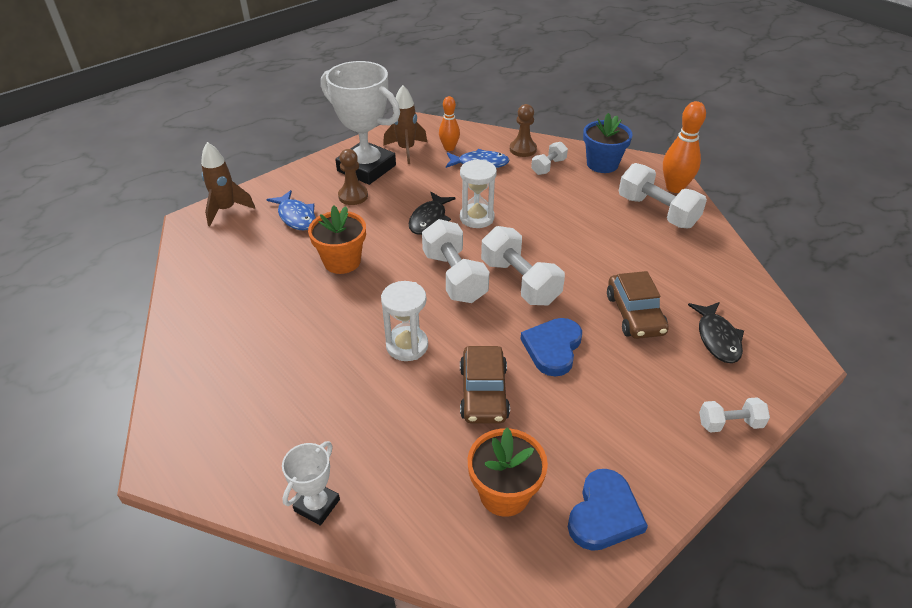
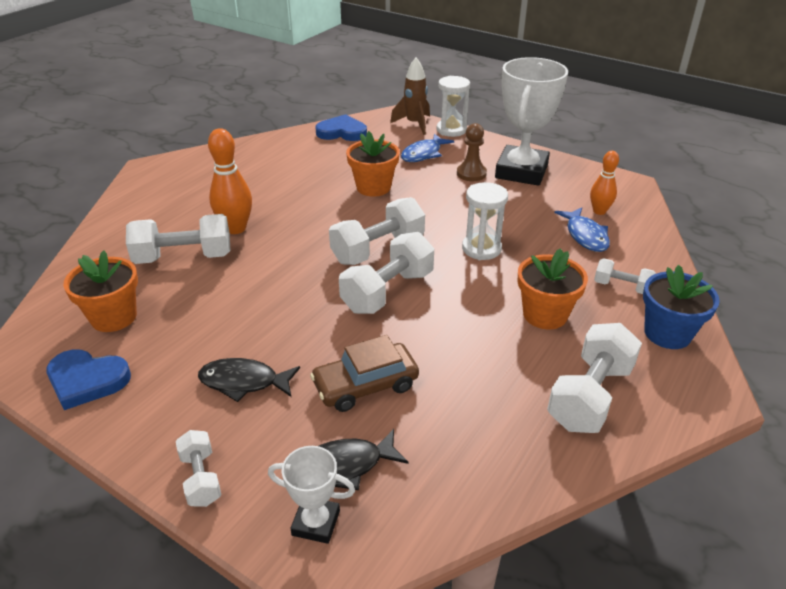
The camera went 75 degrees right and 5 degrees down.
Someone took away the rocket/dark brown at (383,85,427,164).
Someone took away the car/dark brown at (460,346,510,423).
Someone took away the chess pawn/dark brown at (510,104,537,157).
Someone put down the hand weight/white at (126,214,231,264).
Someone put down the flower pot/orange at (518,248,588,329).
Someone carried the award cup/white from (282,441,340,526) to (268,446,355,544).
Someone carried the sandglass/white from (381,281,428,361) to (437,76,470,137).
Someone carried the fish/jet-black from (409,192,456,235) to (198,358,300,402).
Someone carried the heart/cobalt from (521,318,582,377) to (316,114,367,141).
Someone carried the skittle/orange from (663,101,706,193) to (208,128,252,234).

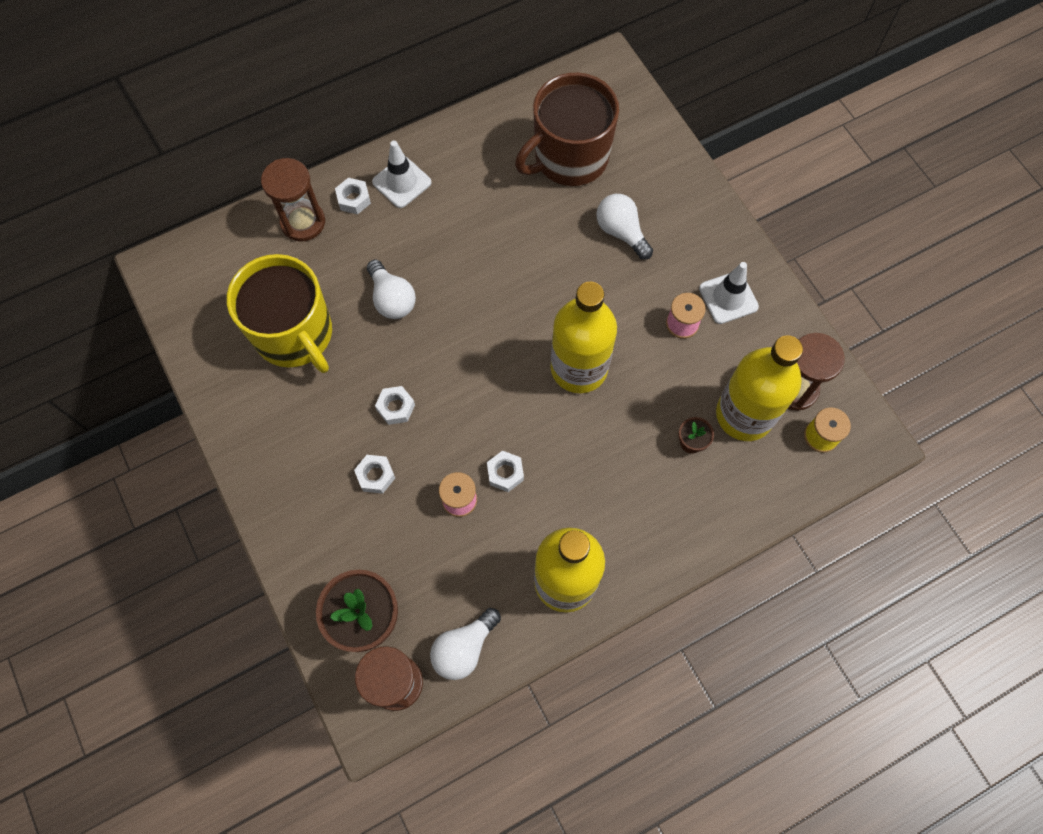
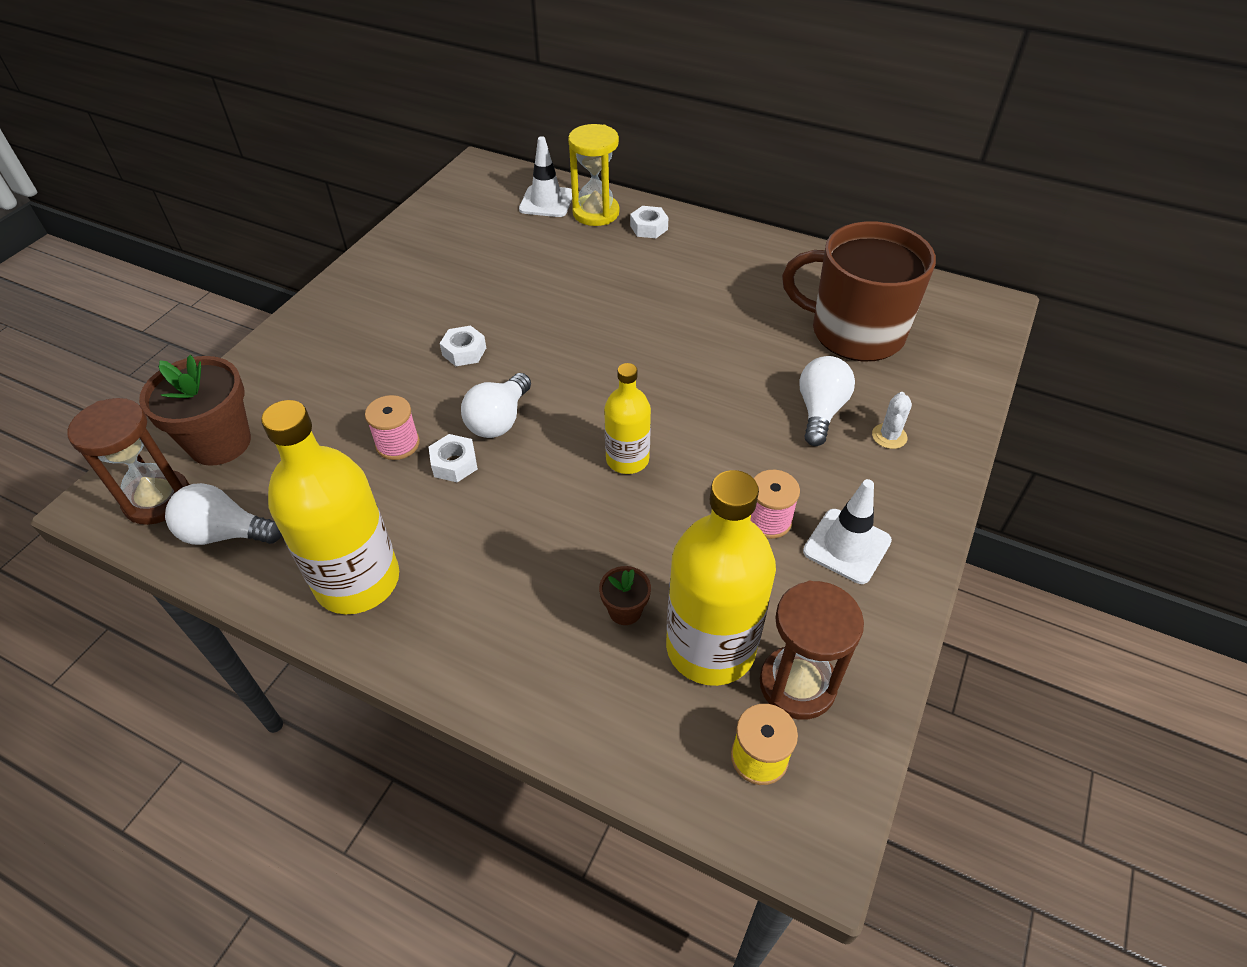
The camera went 55 degrees right and 20 degrees down.
Someone took away the mug/bright yellow at (227,254,332,373).
Someone took away the hex nut/white at (354,455,395,494).
Someone put down the cactus/white at (872,392,912,449).
Someone carried the light bulb/white from (367,260,416,319) to (461,373,531,438).
Someone carried the safety cone/white from (372,141,431,208) to (519,136,572,217).
Someone repainted the sandglass/dark brown at (261,158,325,242), which became the sandglass/bright yellow at (568,124,619,226).
Someone scaled the flask/bright yellow at (551,282,617,393) by 0.57.

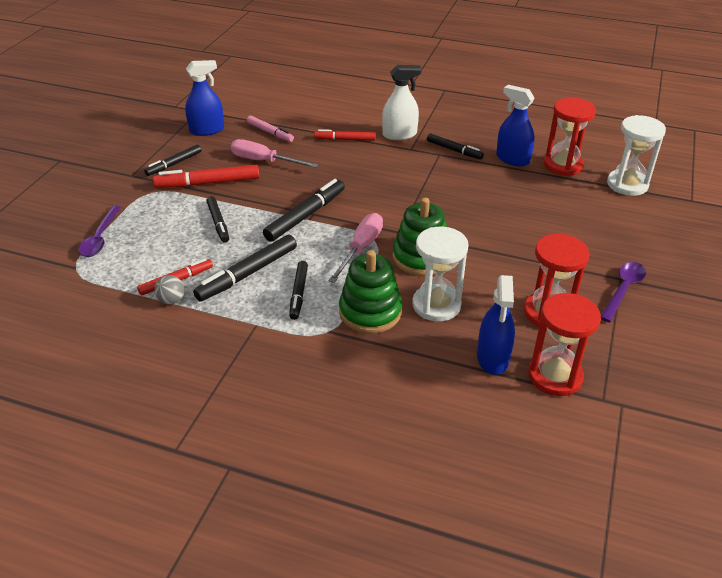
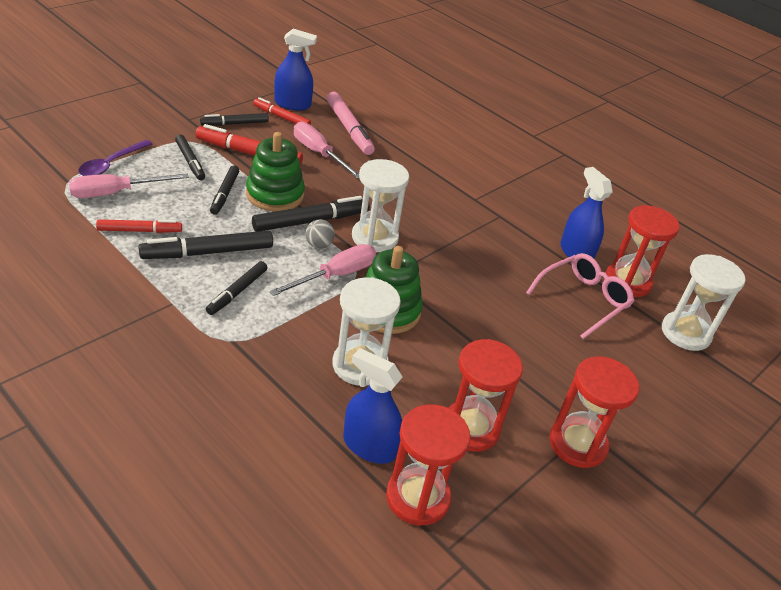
The camera went 20 degrees right and 0 degrees up.
Someone took away the spray bottle/white at (382,65,421,140).
Someone put down the screwdriver/rosy at (69,173,189,198).
Someone put down the sandglass/white at (352,159,409,252).
Someone put down the glasses/rosy at (526,253,634,339).
Someone carried the play ball/grey from (154,275,185,305) to (305,219,335,249).
Someone carried the felt pen/scarlet from (314,129,376,141) to (253,97,311,125).
Someone carried the ring stacker/green from (339,250,402,333) to (246,132,305,212).
Someone carried the felt pen/jet-black from (427,133,484,160) to (175,135,205,180).
Someone swapped the tablespoon/royal purple at (601,262,646,322) for the sandglass/scarlet at (549,356,639,468).
Someone rotated the spray bottle/cobalt at (477,275,515,375) by 90 degrees clockwise.
Someone scaled the felt pen/rosy at (247,116,294,142) by 1.57.

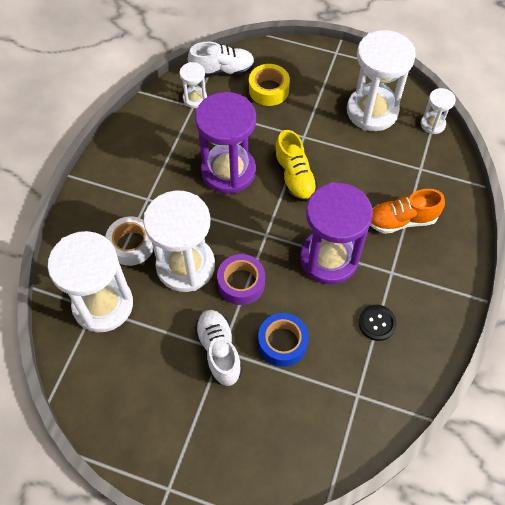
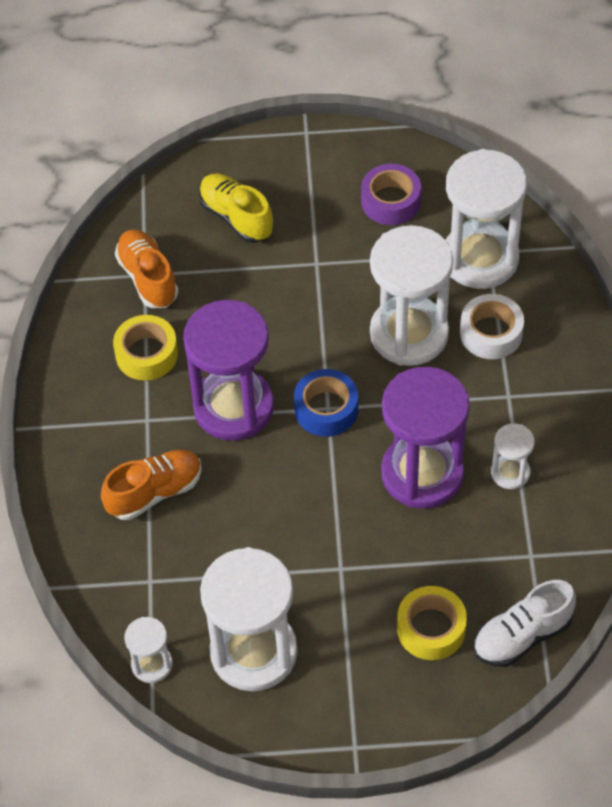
The camera went 160 degrees right and 5 degrees down.
Someone took away the sneaker/white at (194,310,242,386).
Someone put down the sneaker/orange at (115,229,178,308).
Someone carried the sandglass/white from (180,62,207,108) to (491,423,535,489).
Someone carried the tape/royal purple from (217,254,265,305) to (361,164,421,225).
Someone carried the tape/cobalt from (258,313,309,367) to (294,369,358,436).
Someone carried the sneaker/bright yellow from (274,130,318,202) to (199,173,273,243).
Someone swapped the sewing button/jet-black at (359,305,397,341) for the tape/bright yellow at (113,315,178,381).

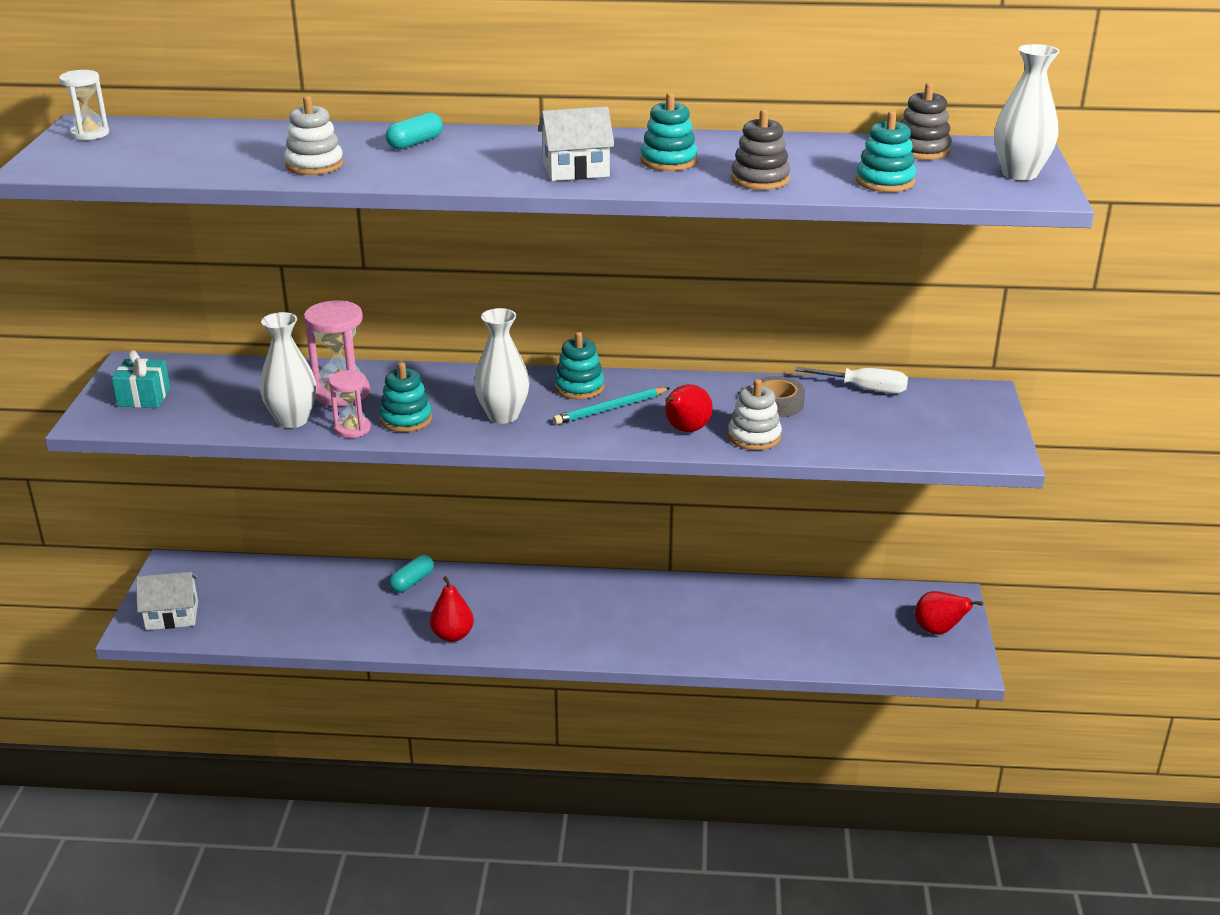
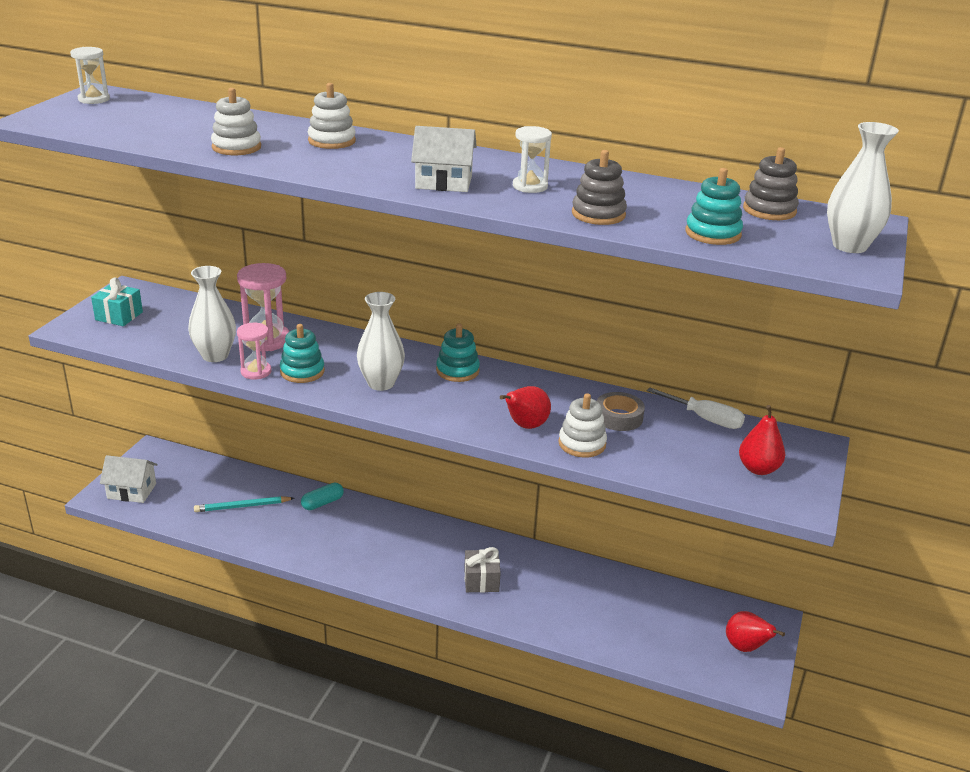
The camera went 15 degrees right and 0 degrees up.
Someone put down the present/grey at (464,547,501,593).
Someone carried the pear/scarlet from (430,576,474,642) to (739,405,785,475).
Someone carried the pencil/teal from (553,387,670,425) to (194,496,294,512).
Someone swapped the pill shape/teal at (386,112,443,150) for the ring stacker/white at (308,83,356,149).
Someone swapped the ring stacker/teal at (641,92,698,171) for the sandglass/white at (513,126,552,193).

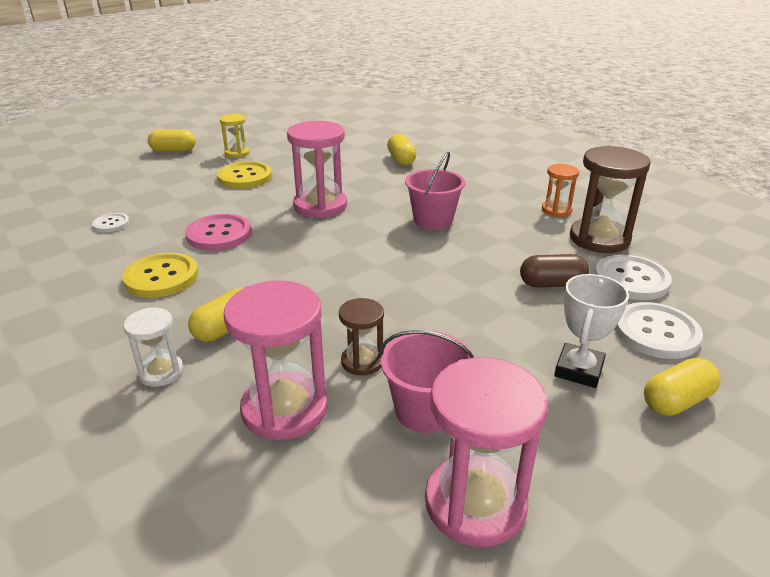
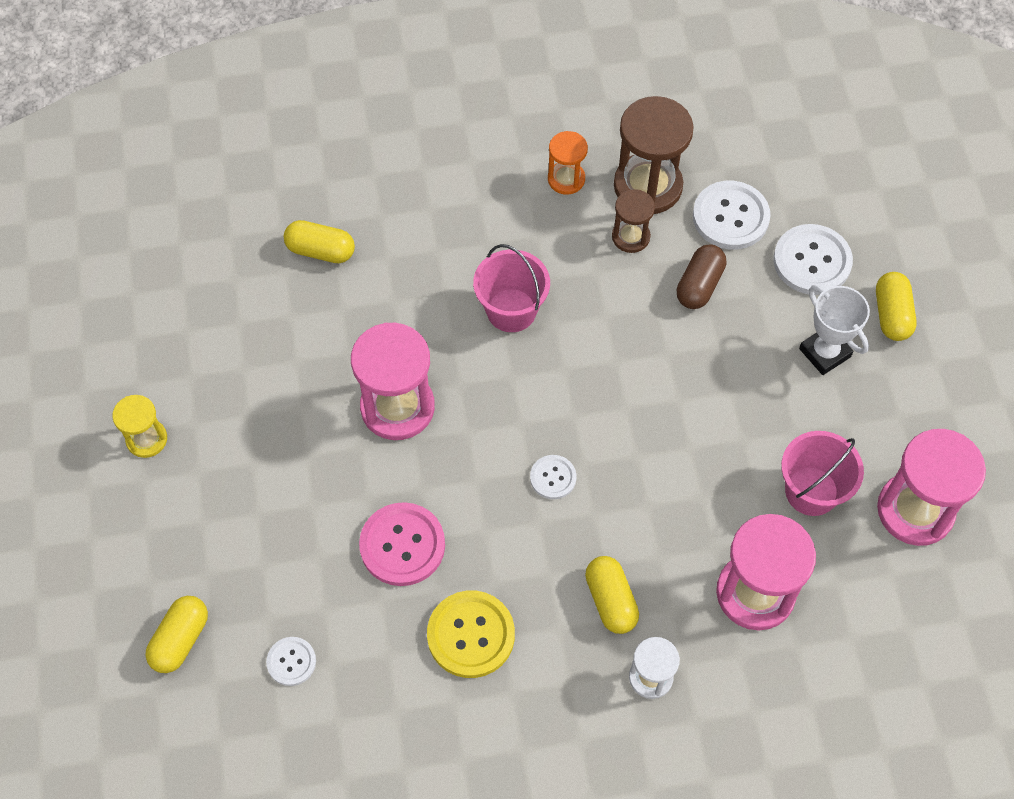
The camera went 60 degrees left and 30 degrees up.
Someone took away the sewing button/bright yellow at (217,161,272,189).
Someone put down the sewing button/white at (530,455,576,499).
Someone carried the pill shape/bright yellow from (148,129,195,152) to (145,596,208,673).
Someone carried the sandglass/dark brown from (339,298,384,376) to (612,189,655,253).

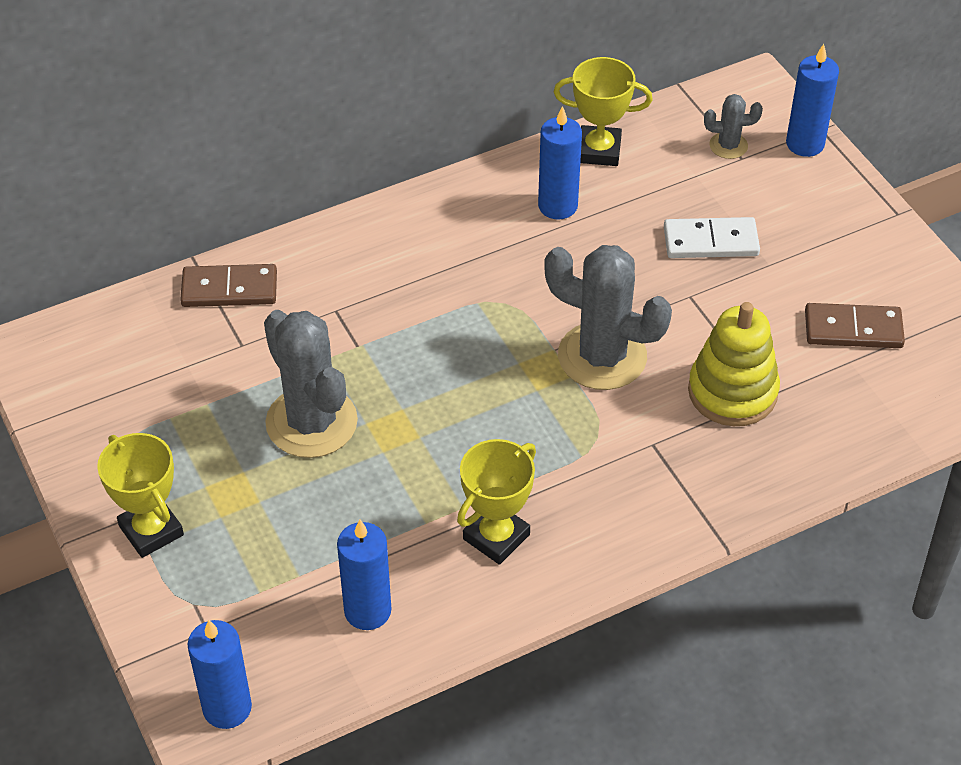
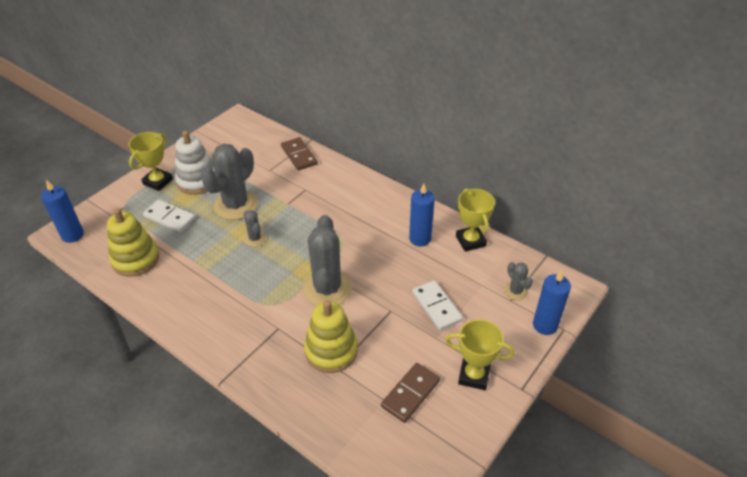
The camera went 65 degrees right and 5 degrees down.
Someone put down the domino/white at (143,200,196,233).
Someone put down the ring stacker/white at (175,131,216,195).
Someone put down the cactus/grey at (244,210,266,247).
Someone carried the award cup/bright yellow from (457,439,536,565) to (445,319,514,390).
Someone swapped the candle/cobalt at (337,520,391,630) for the ring stacker/bright yellow at (107,208,159,277).
Someone rotated the domino/dark brown at (805,303,905,348) by 60 degrees clockwise.

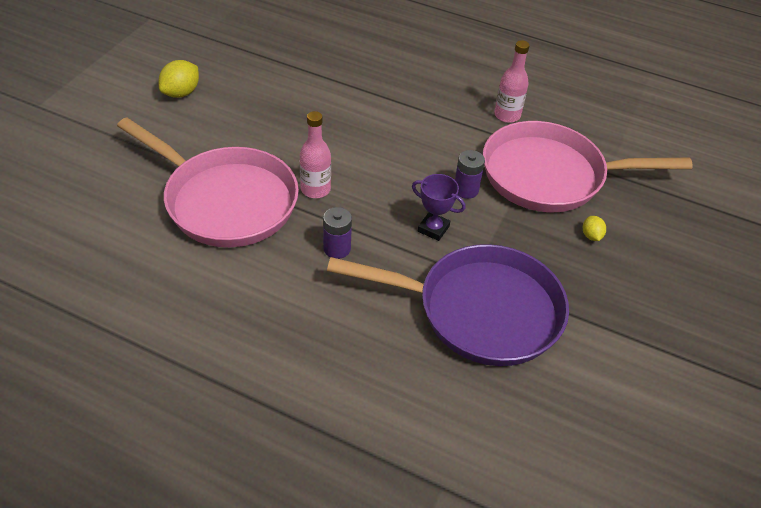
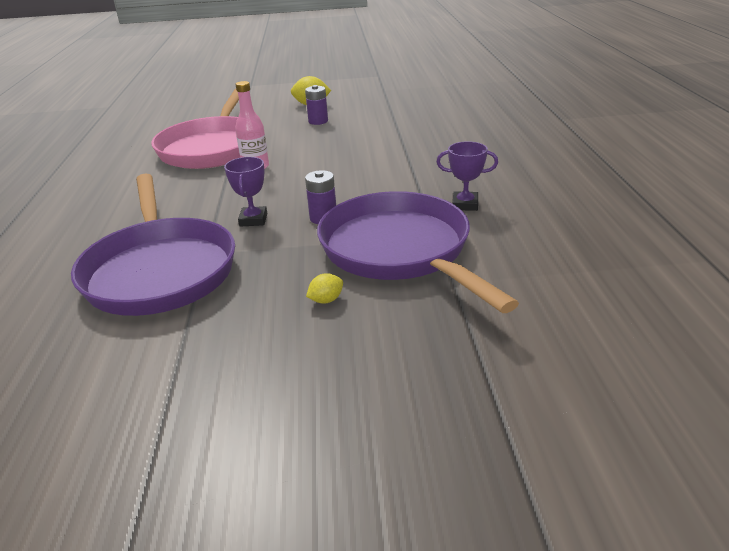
The camera went 65 degrees right and 15 degrees down.
Someone carried the battery/royal purple from (323,207,352,259) to (305,85,328,125).
Someone swapped the flask/rosy at (494,40,530,123) for the award cup/royal purple at (437,141,498,211).
Someone repainted the skillet/rosy at (483,121,693,212), which became the skillet/royal purple at (317,191,519,313).

